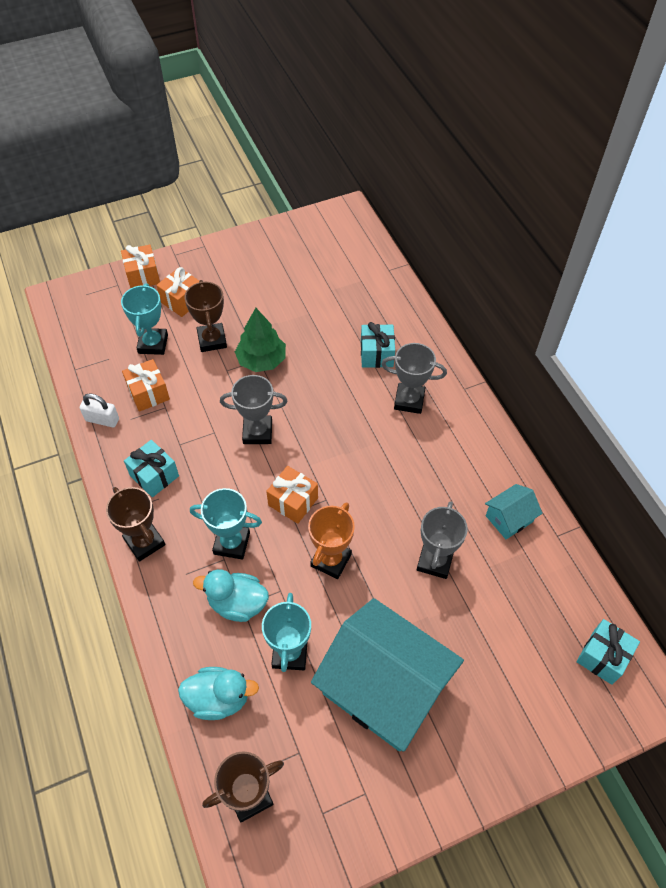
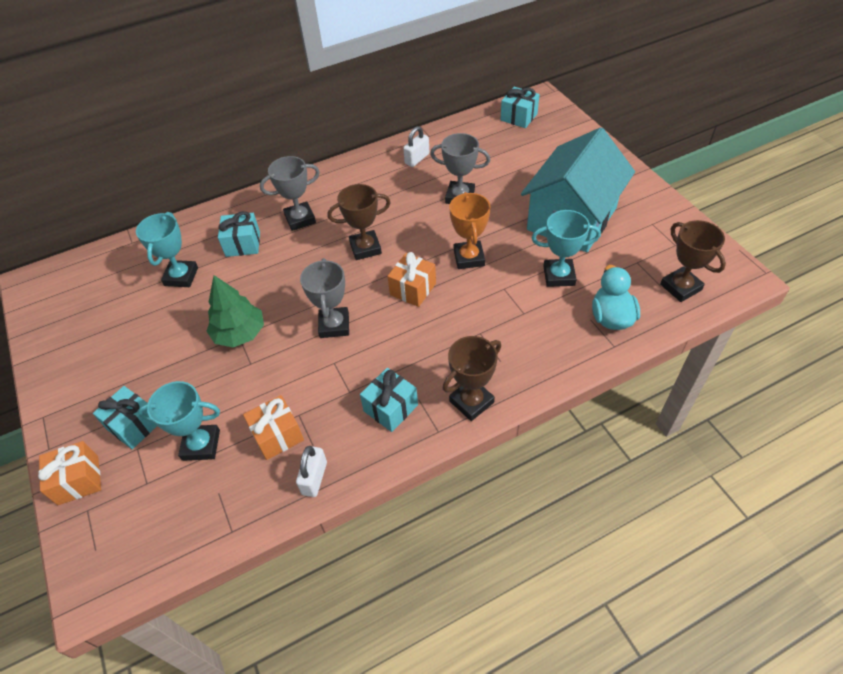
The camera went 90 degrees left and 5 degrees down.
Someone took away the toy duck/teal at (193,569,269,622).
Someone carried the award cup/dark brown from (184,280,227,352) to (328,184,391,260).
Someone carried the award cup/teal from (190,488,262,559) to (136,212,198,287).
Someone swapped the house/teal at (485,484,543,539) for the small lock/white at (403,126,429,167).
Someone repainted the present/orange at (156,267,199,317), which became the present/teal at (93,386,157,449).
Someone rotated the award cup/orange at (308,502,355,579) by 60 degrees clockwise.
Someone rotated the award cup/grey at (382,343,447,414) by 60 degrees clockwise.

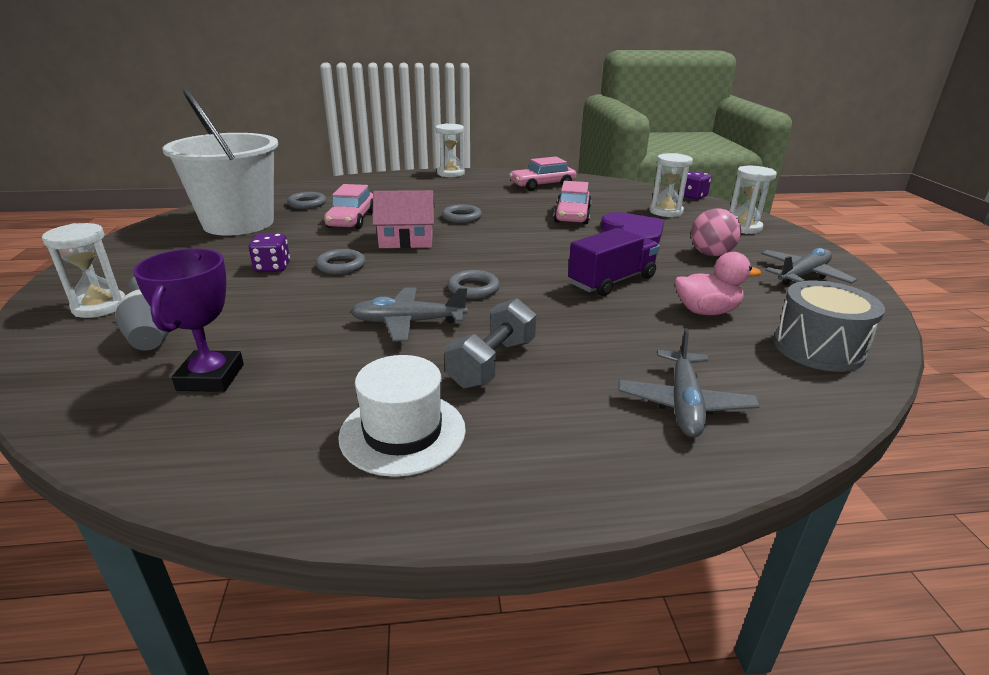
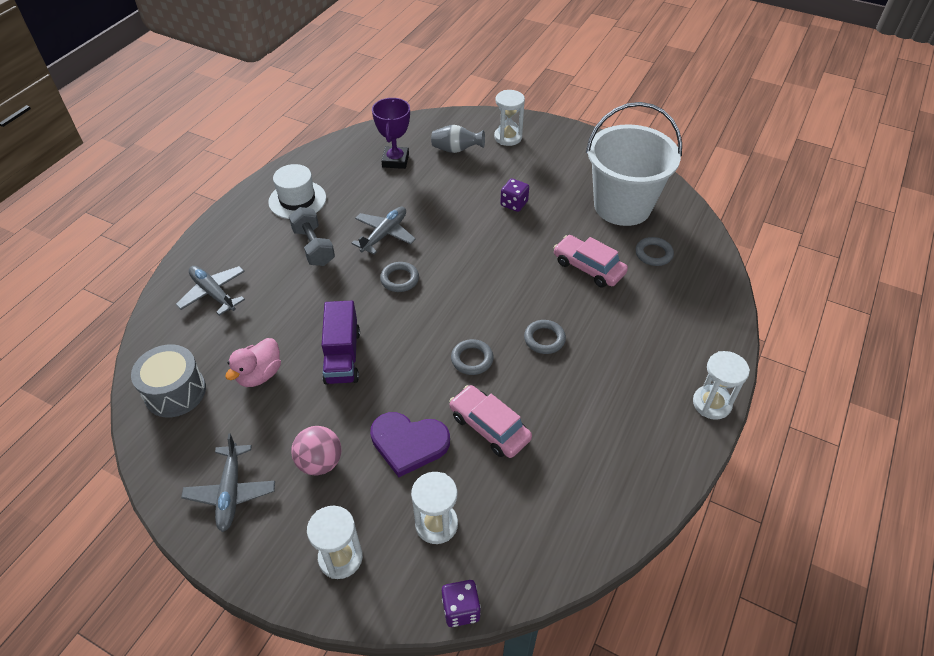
The camera went 125 degrees right and 20 degrees up.
Someone took away the house/rosy at (373,190,435,248).
Someone took away the car/rosy at (509,157,576,191).
Someone carried the ring/grey from (316,249,366,274) to (451,339,493,375).
Someone rotated the award cup/royal purple at (133,248,244,392) by 60 degrees clockwise.

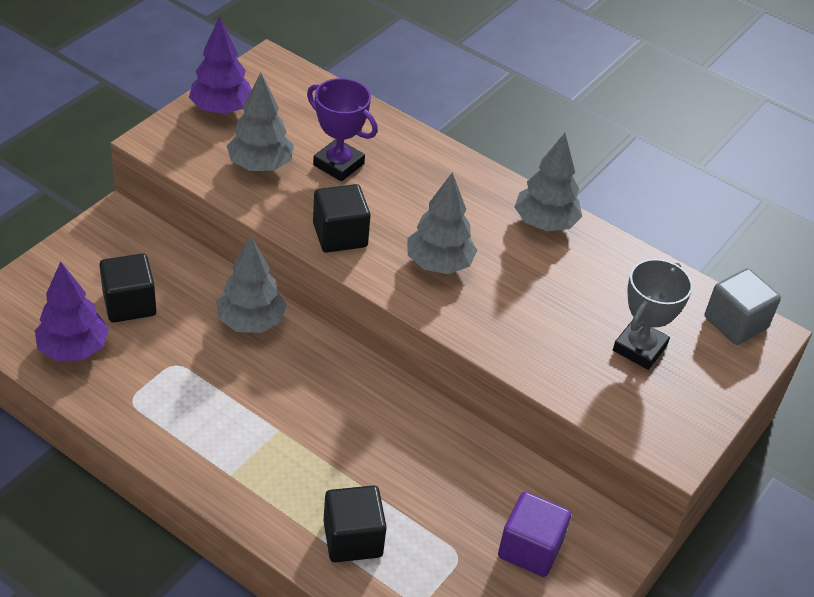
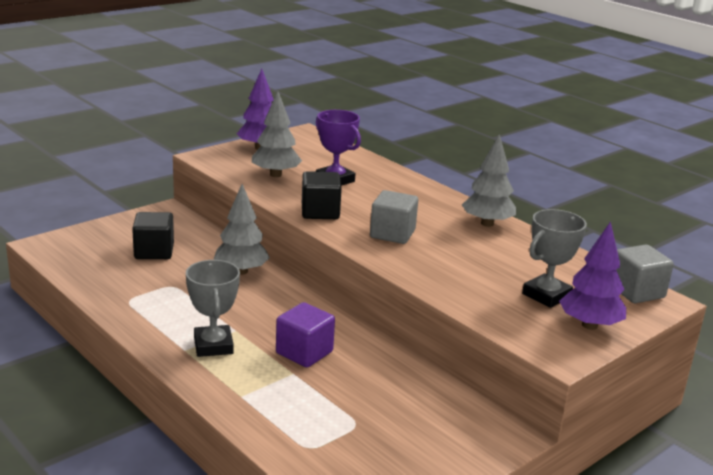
The camera went 15 degrees right and 20 degrees down.
Someone took away the solid cube/jet-black at (323,485,387,562).
Someone put down the award cup/grey at (186,260,240,357).
Someone carried the tree/royal purple from (35,262,109,361) to (559,221,626,330).
Someone carried the solid cube/royal purple from (498,492,571,577) to (276,302,335,367).
Someone swapped the tree/grey at (407,172,477,274) for the solid cube/grey at (370,190,418,244).

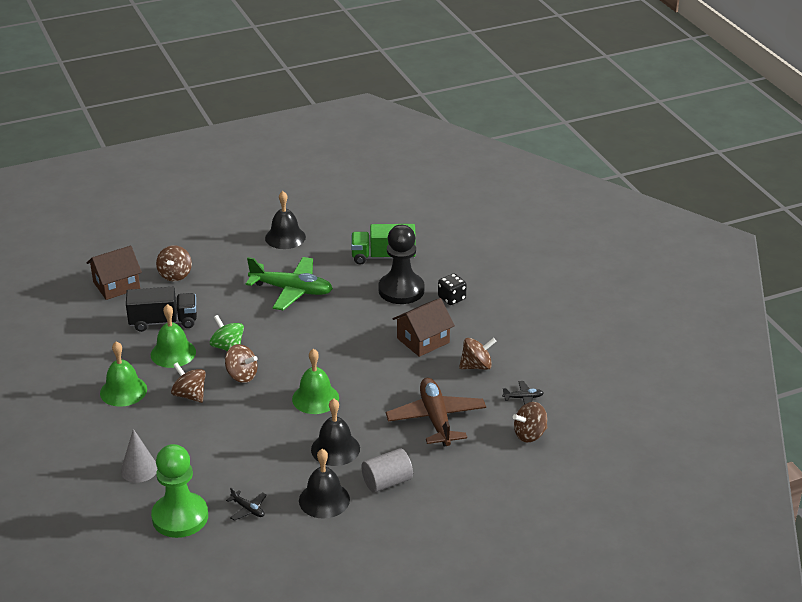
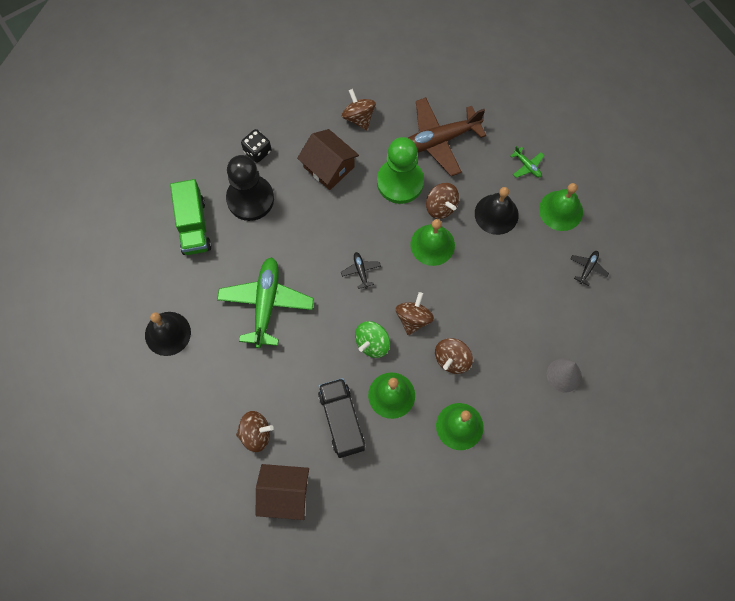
The camera went 100 degrees left and 35 degrees up.
Someone carried the chess pawn/green from (151,444,208,538) to (377,137,424,204).
Someone carried the aeroplane/jet-black from (502,381,544,405) to (341,252,381,289).
Someone carried the whirligig/dark brown from (513,402,548,443) to (426,183,459,219).
Someone swapped the cylinder shape/grey at (361,448,413,493) for the aeroplane/green at (510,146,544,178).
Someone repainted the hand bell/jet-black at (299,449,350,519), which became the hand bell/green at (539,183,583,231).
Someone rotated the house/dark brown at (87,246,142,300) by 45 degrees counterclockwise.

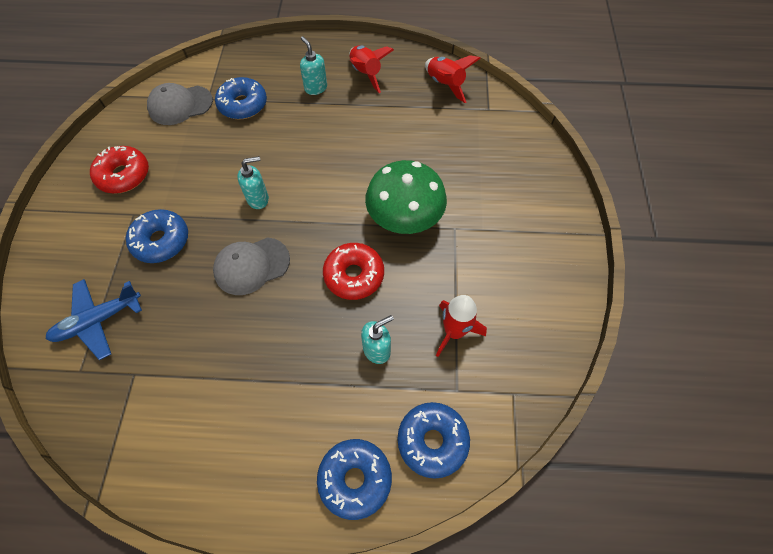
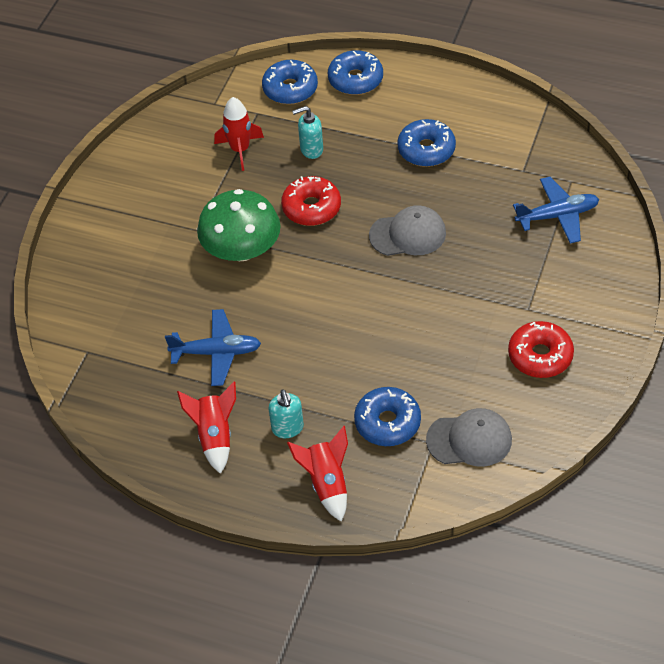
The camera went 160 degrees left and 10 degrees down.
Someone took away the pump bottle/teal at (237,156,269,209).
Someone put down the aeroplane/cobalt at (165,309,261,386).
Someone carried the glazed donut/cobalt from (126,209,188,263) to (397,119,456,167).
Someone carried the rocket/scarlet from (425,55,481,103) to (287,426,348,521).

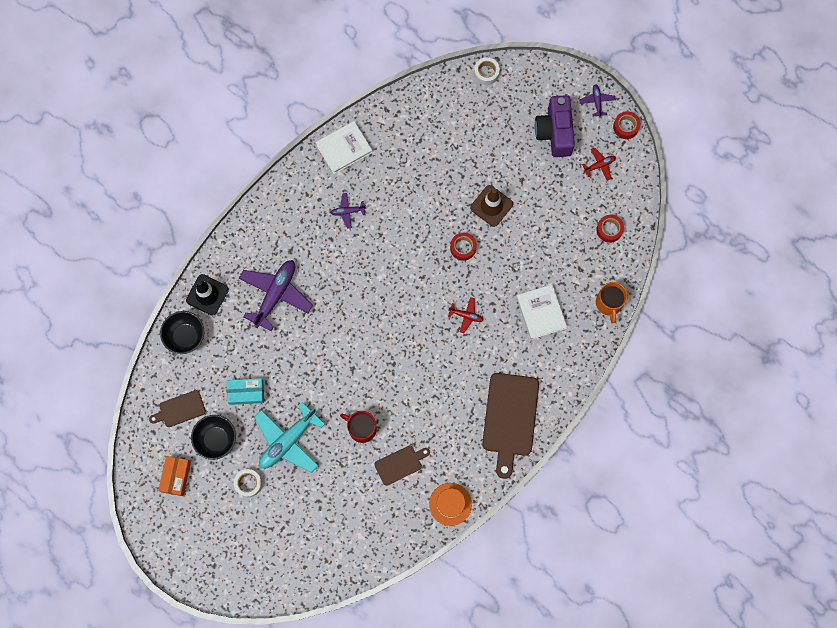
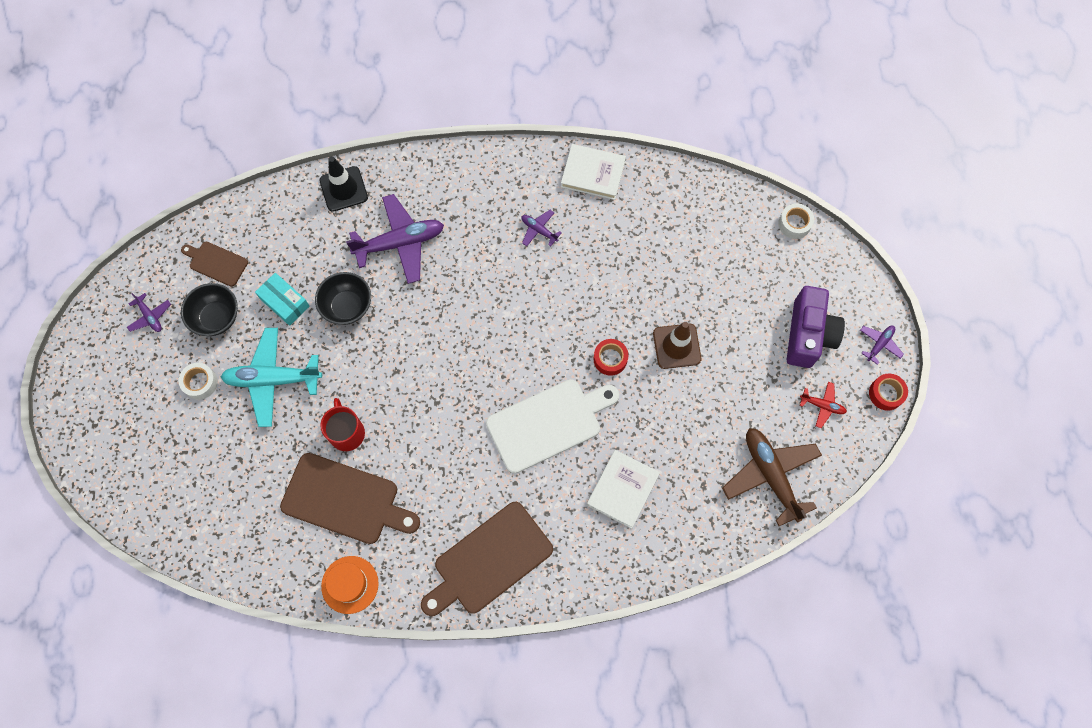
The camera went 45 degrees right and 5 degrees down.
Someone took away the mug/orange at (596,282,628,323).
Someone carried the serving bowl/jet-black from (160,311,204,354) to (315,272,371,325).
Someone swapped the package/orange at (158,456,191,496) for the aeroplane/royal purple at (127,293,171,332).
Someone swapped the aeroplane/scarlet at (448,297,483,333) for the bread board/white at (486,379,619,474).
Someone swapped the tape/scarlet at (596,215,624,243) for the aeroplane/dark brown at (722,428,822,526).
Someone rotated the photo camera/royal purple at (535,95,575,157) by 150 degrees clockwise.
Someone scaled the bread board/dark brown at (374,445,430,486) by 1.88.

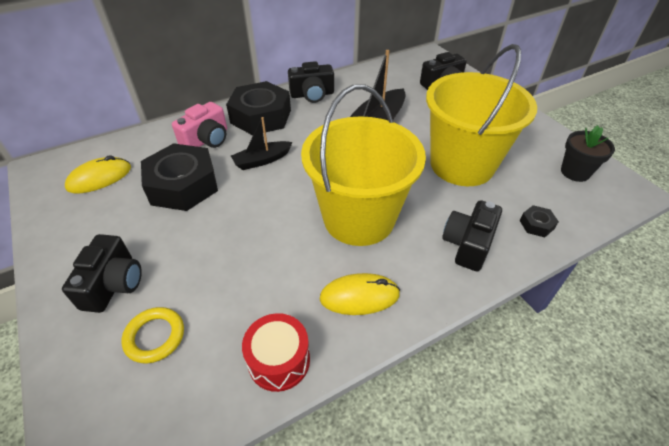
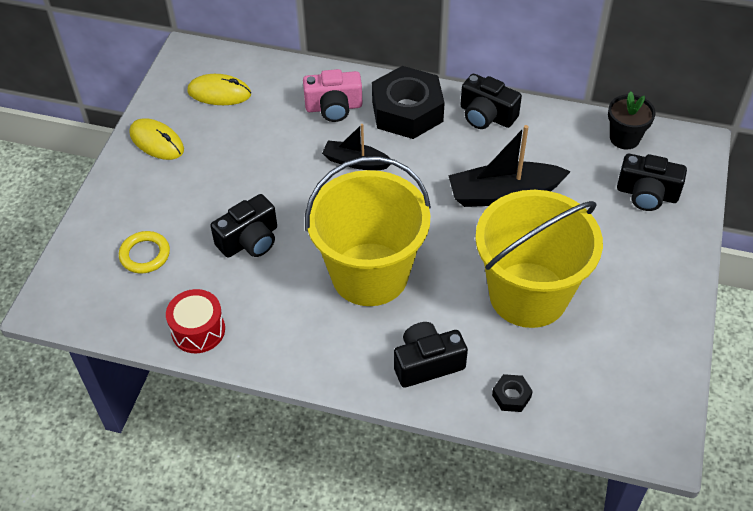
The camera went 45 degrees right and 5 degrees up.
Someone took away the hex nut/jet-black at (141,143,218,211).
Someone carried the photo camera/jet-black from (62,234,142,313) to (211,194,277,258).
Someone carried the PC mouse/bright yellow from (320,273,400,315) to (129,118,184,160).
Someone carried the flower pot/jet-black from (561,125,615,182) to (608,91,656,149).

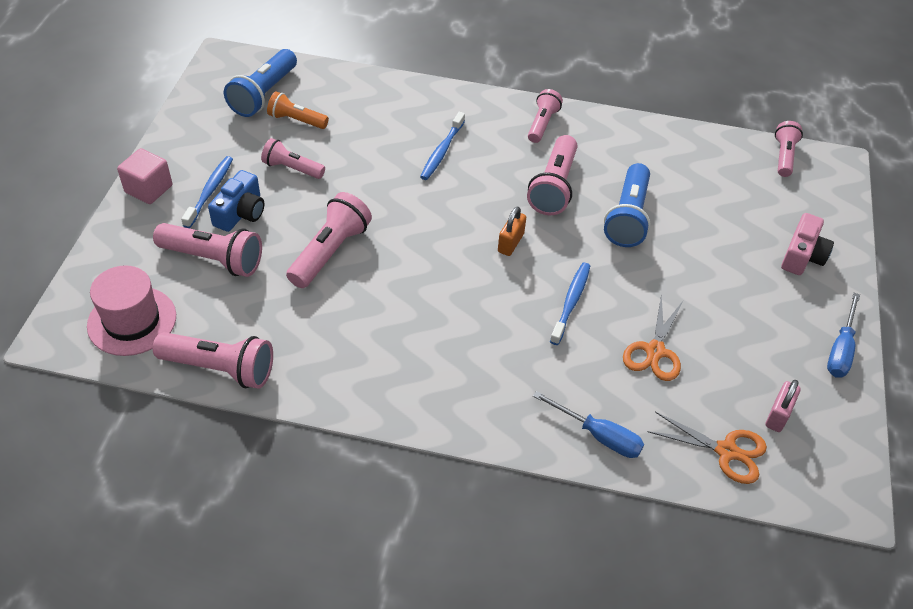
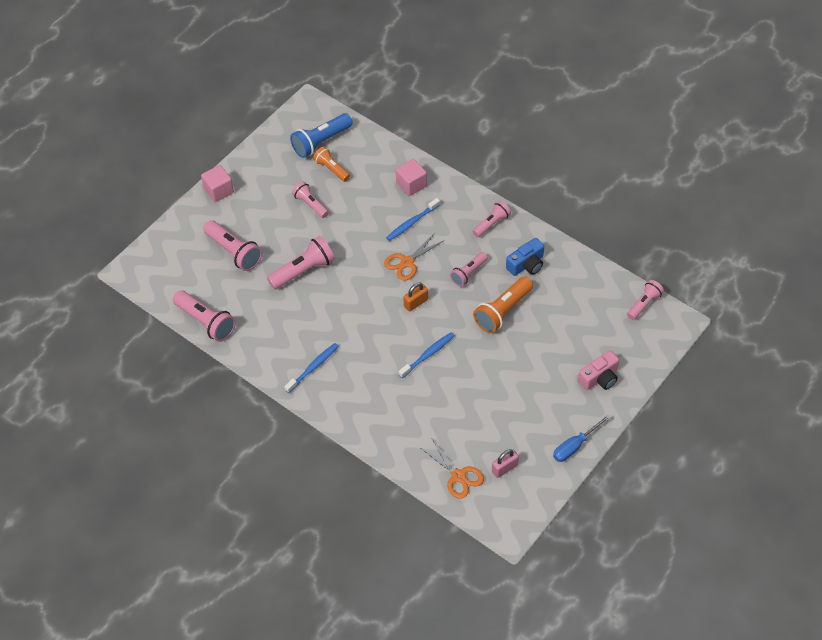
The camera went 30 degrees right and 5 degrees up.
Someone took away the tall hat/rosy at (87,265,176,356).
Someone took away the screwdriver/cobalt at (533,391,644,458).
Someone put down the solid cube/rosy at (396,159,427,196).
Someone carried the dental brush/cobalt from (181,156,233,228) to (284,343,339,393).
Someone carried the photo camera/cobalt from (208,170,264,232) to (506,238,544,276).
Someone carried the scissors/orange from (623,294,683,381) to (384,233,445,281).
Someone repainted the flashlight/cobalt at (604,163,651,247), which became the flashlight/orange at (473,277,533,333).
Someone scaled the flashlight/rosy at (527,135,578,215) by 0.64.

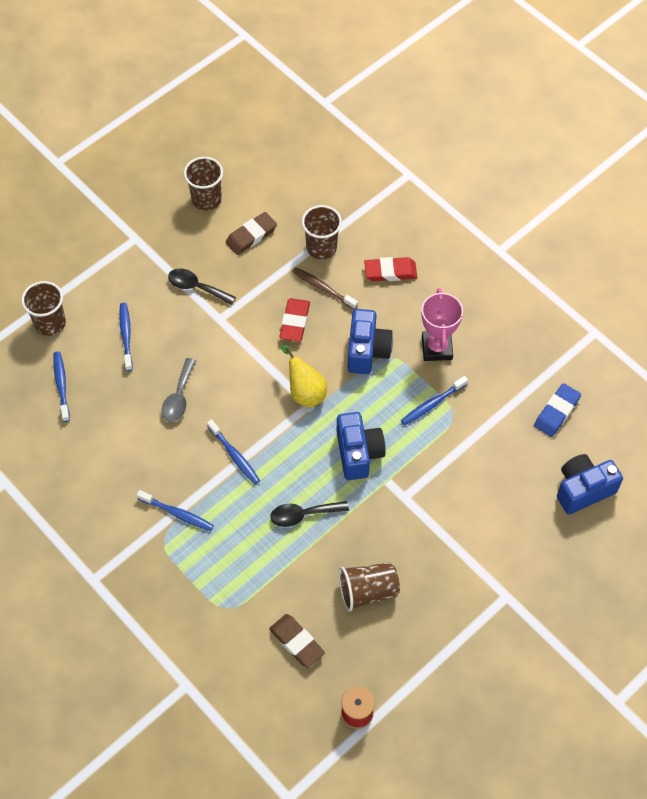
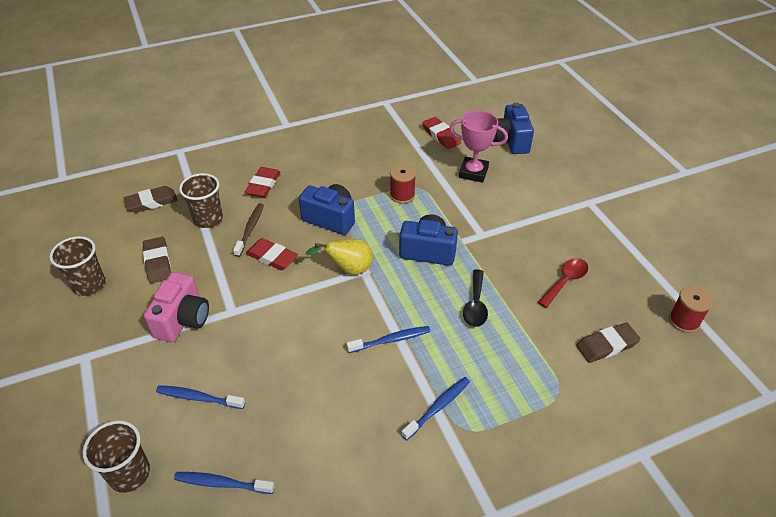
The camera went 70 degrees left and 15 degrees down.
Someone took away the tablespoon/grey at (162,358,196,422).
Someone put down the pencil eraser/dark brown at (124,186,178,213).
Someone carried the award cup/rosy from (422,288,463,361) to (449,111,508,183).
Someone swapped the tablespoon/jet-black at (168,268,236,305) for the photo camera/rosy at (144,272,209,342).
Someone swapped the cup/dark brown at (339,562,400,611) for the tablespoon/scarlet at (538,258,588,308).
Someone swapped the dental brush/cobalt at (401,376,468,425) for the spool/scarlet at (390,164,416,204).
Someone repainted the pencil eraser/cobalt at (534,383,581,437), which became the pencil eraser/scarlet at (422,117,461,149).
Someone rotated the dental brush/dark brown at (292,267,358,309) by 135 degrees clockwise.

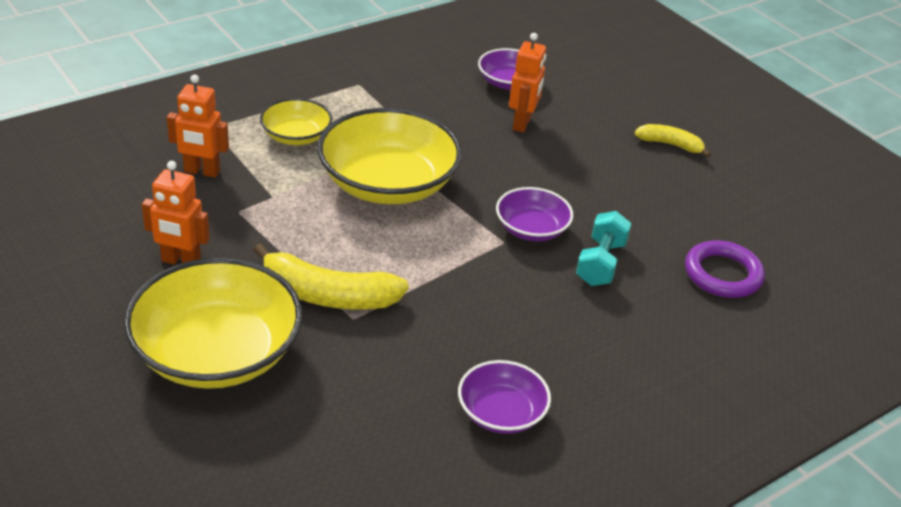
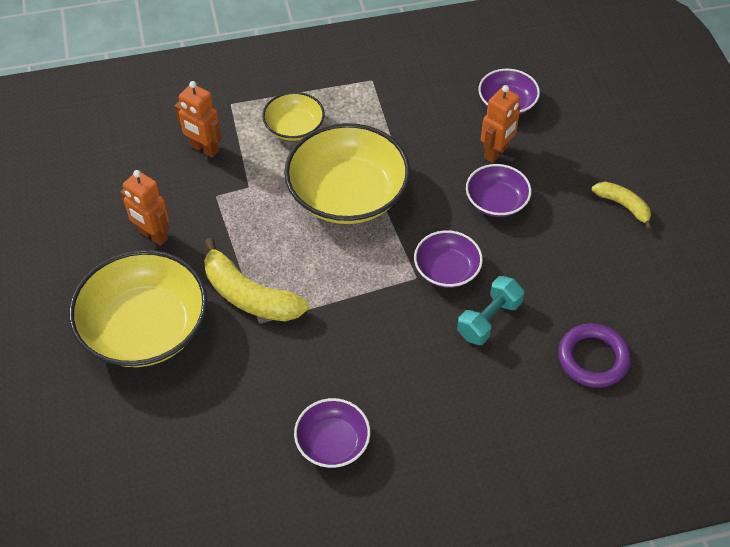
The camera went 25 degrees right and 15 degrees up.
Someone put down the serving bowl/royal purple at (466,164,531,217).

